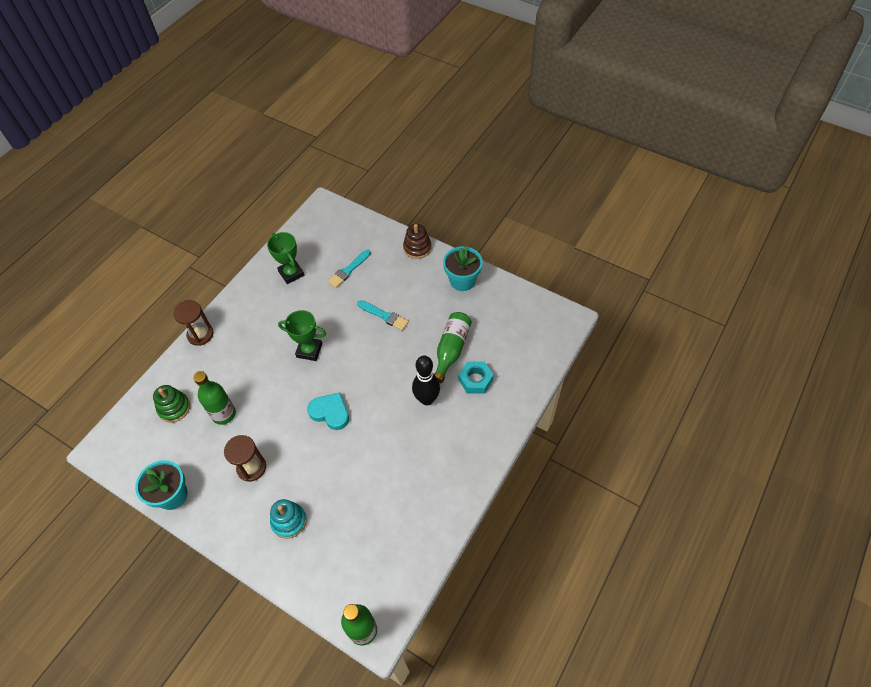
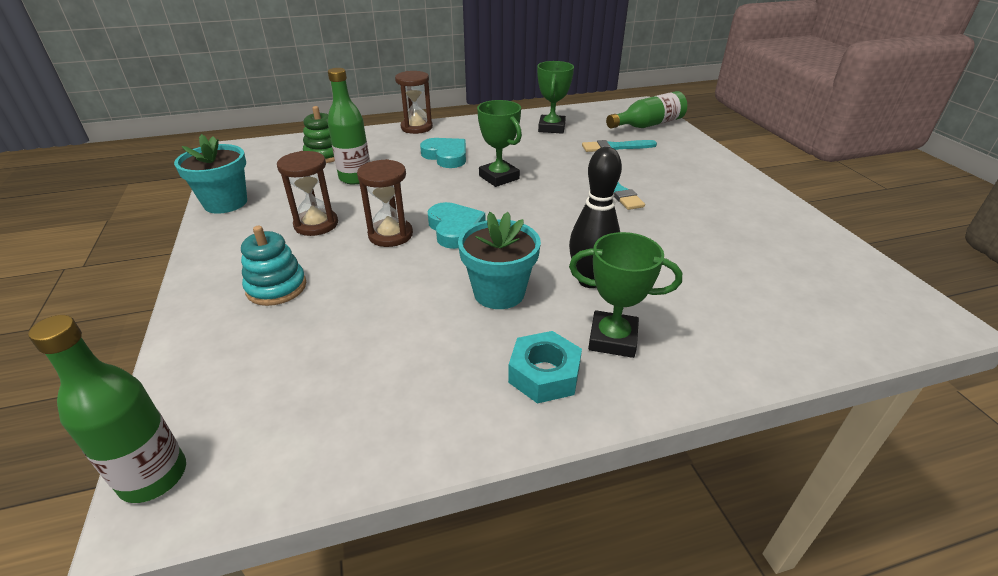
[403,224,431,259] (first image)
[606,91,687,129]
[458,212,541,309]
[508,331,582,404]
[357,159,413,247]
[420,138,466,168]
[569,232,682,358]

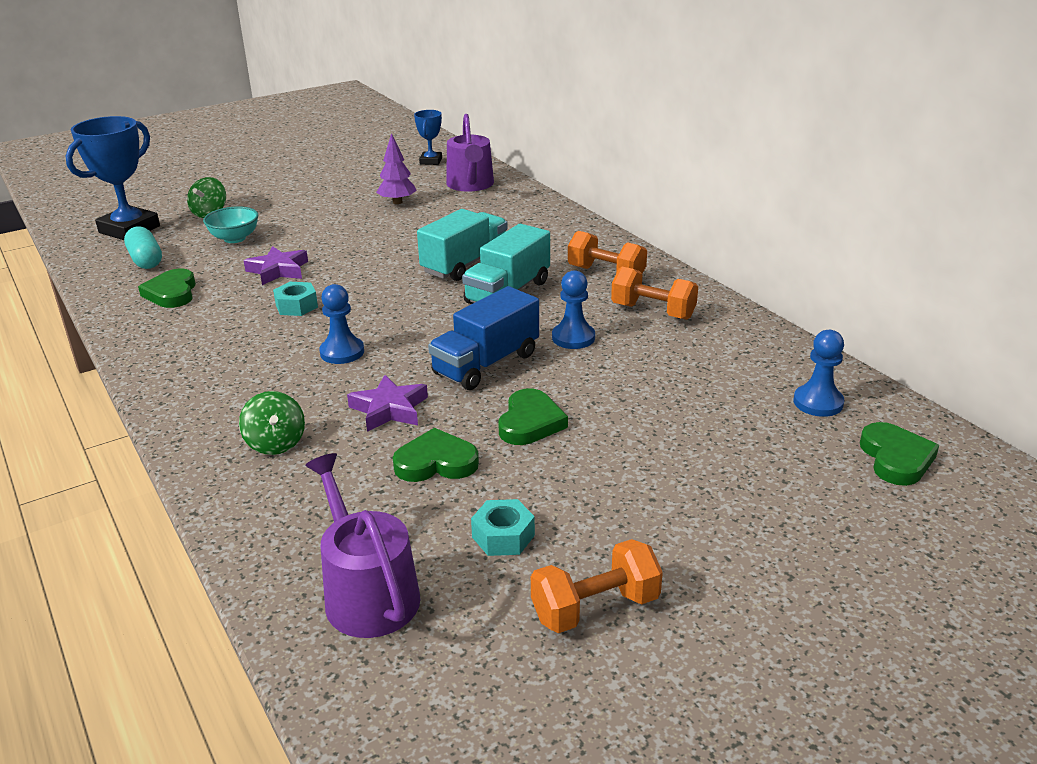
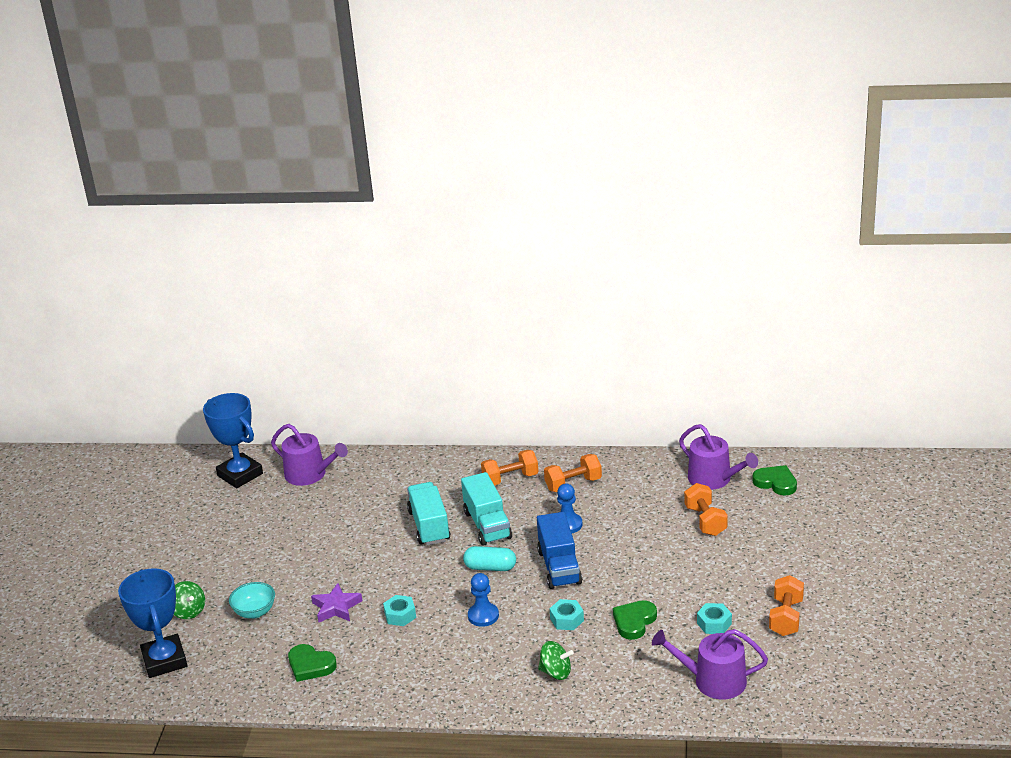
[463,546,516,571]
[550,599,584,630]
[376,133,417,204] (first image)
[203,393,263,488]
[498,388,568,445] (first image)
[679,424,758,490]
[684,483,727,536]

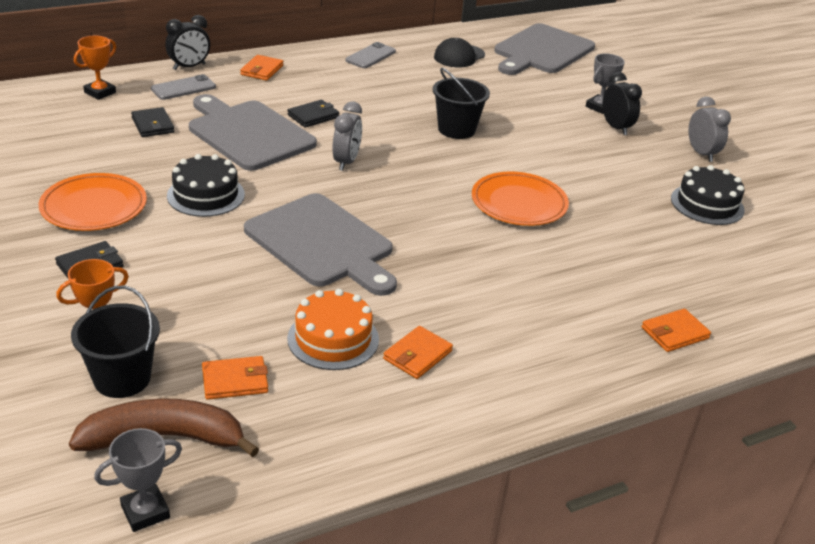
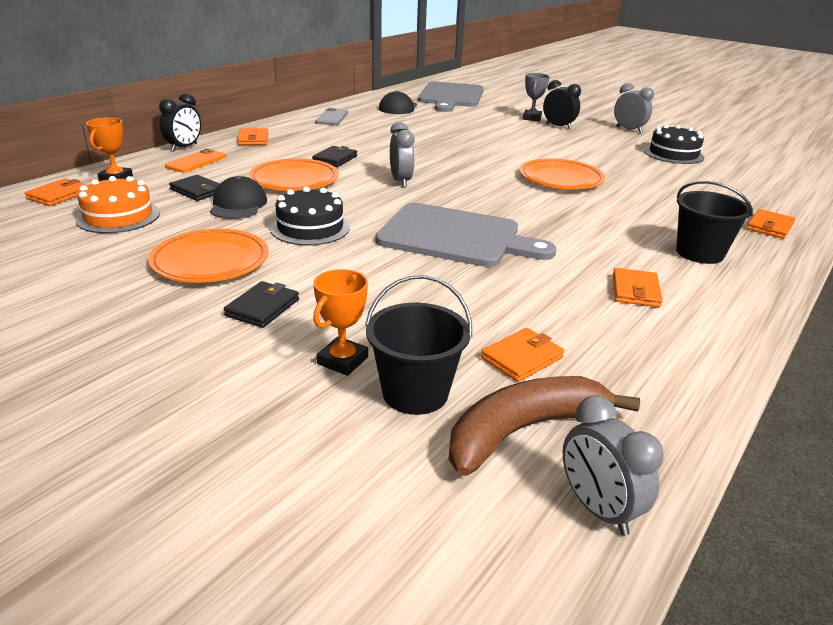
[563,396,663,536]
[165,149,226,173]
[249,158,339,191]
[75,176,160,233]
[676,181,753,264]
[25,178,87,206]
[210,176,267,219]

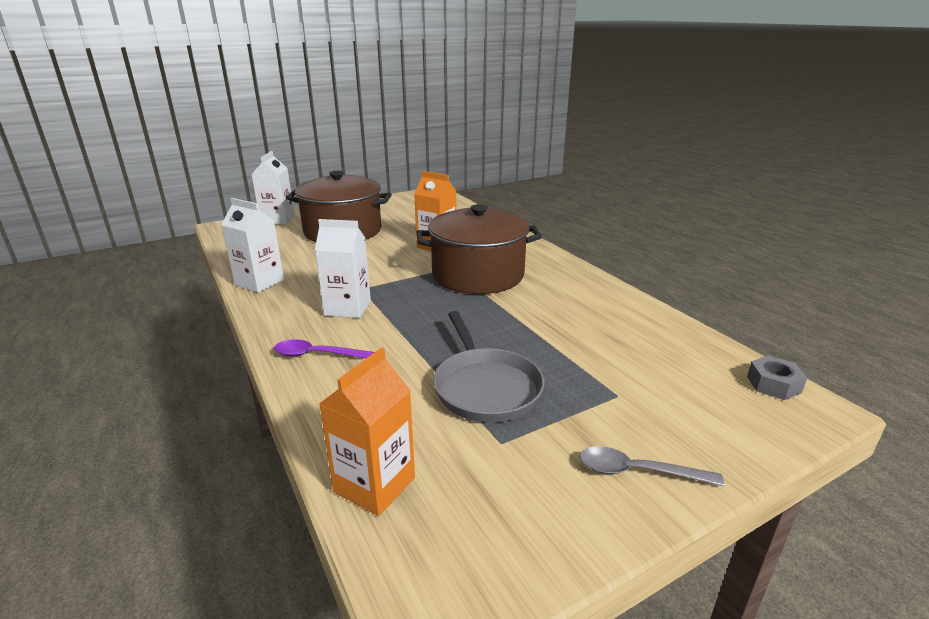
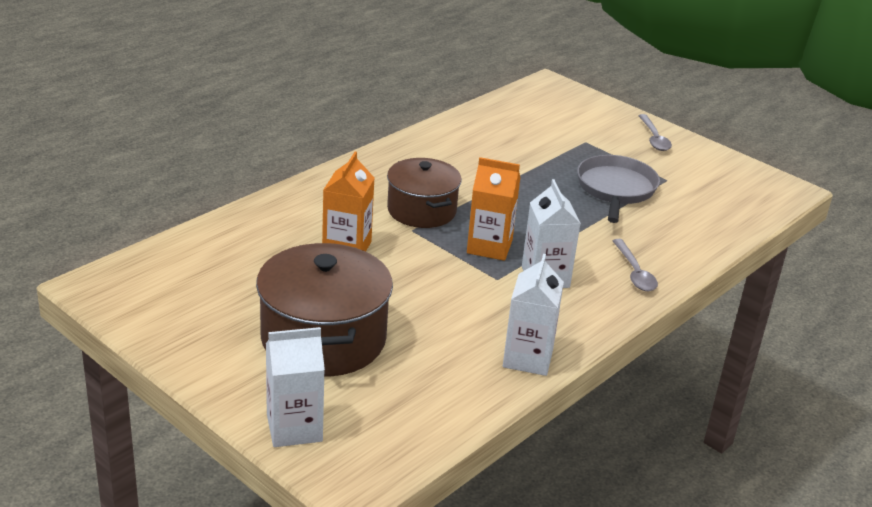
[612,239,658,291]
[467,157,520,261]
[387,158,462,228]
[577,155,660,223]
[747,355,807,400] (first image)

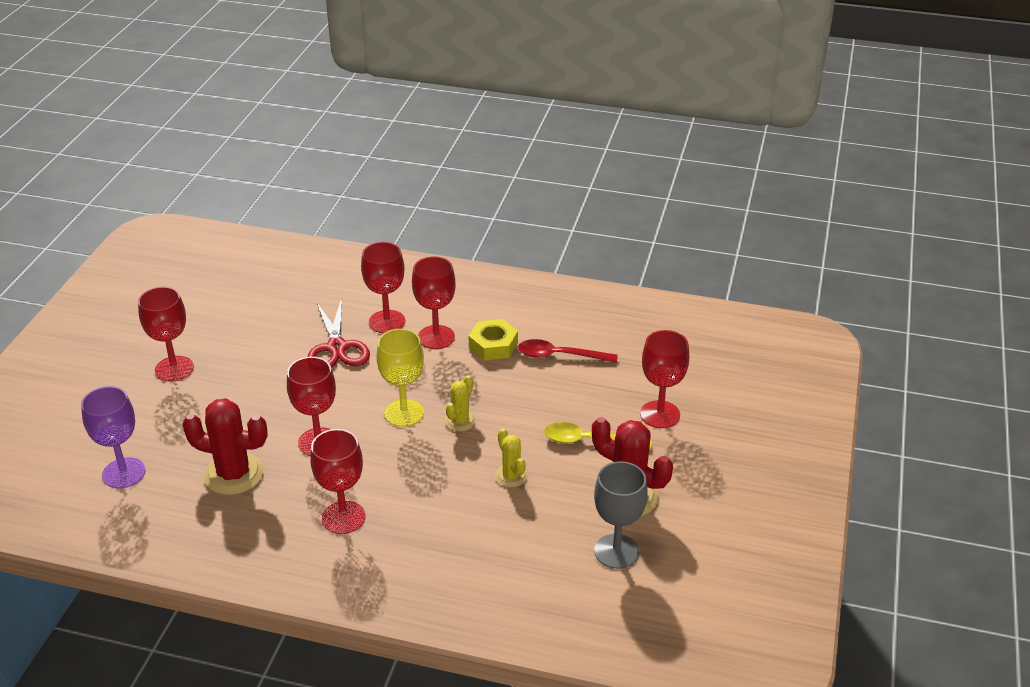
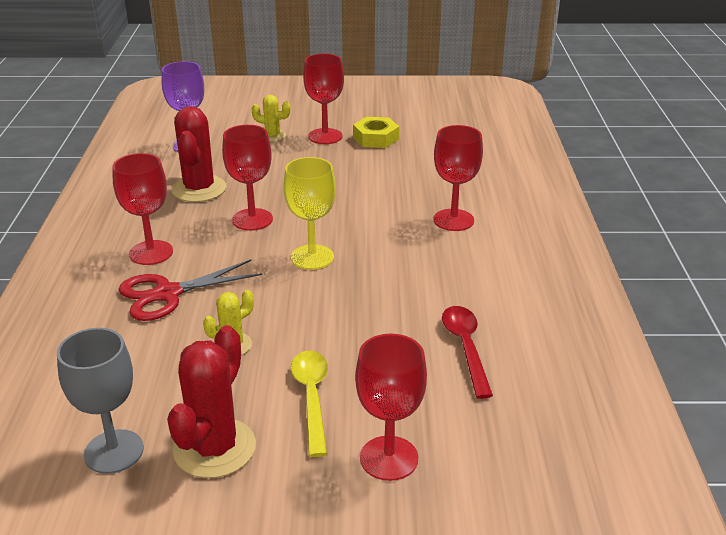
[118,259,263,321]
[412,256,456,349] (first image)
[252,95,290,142]
[353,117,399,148]

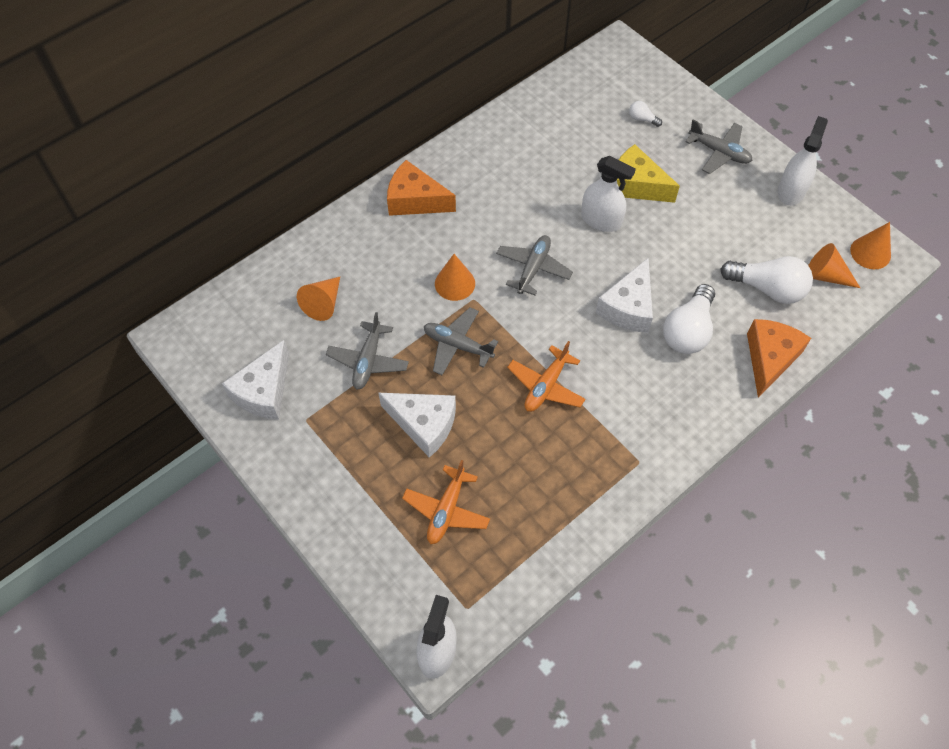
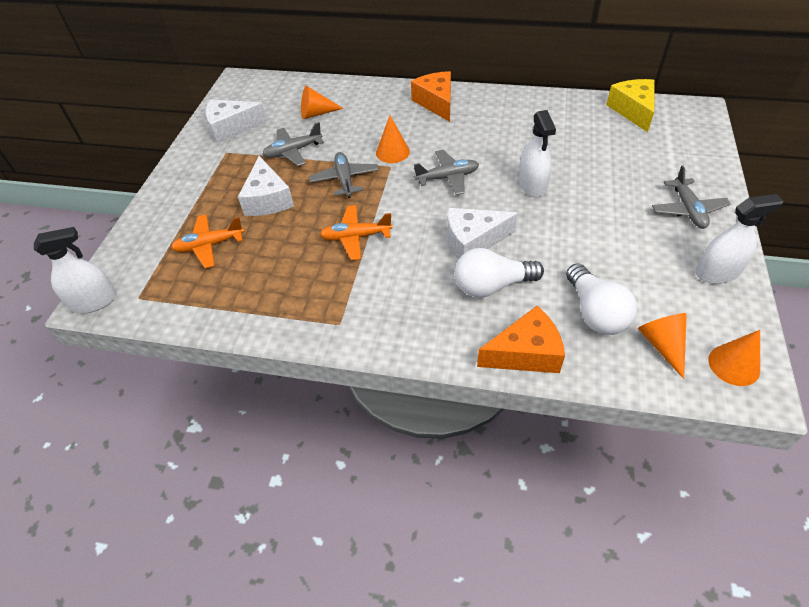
[606,79,655,132]
[629,101,662,127] (first image)

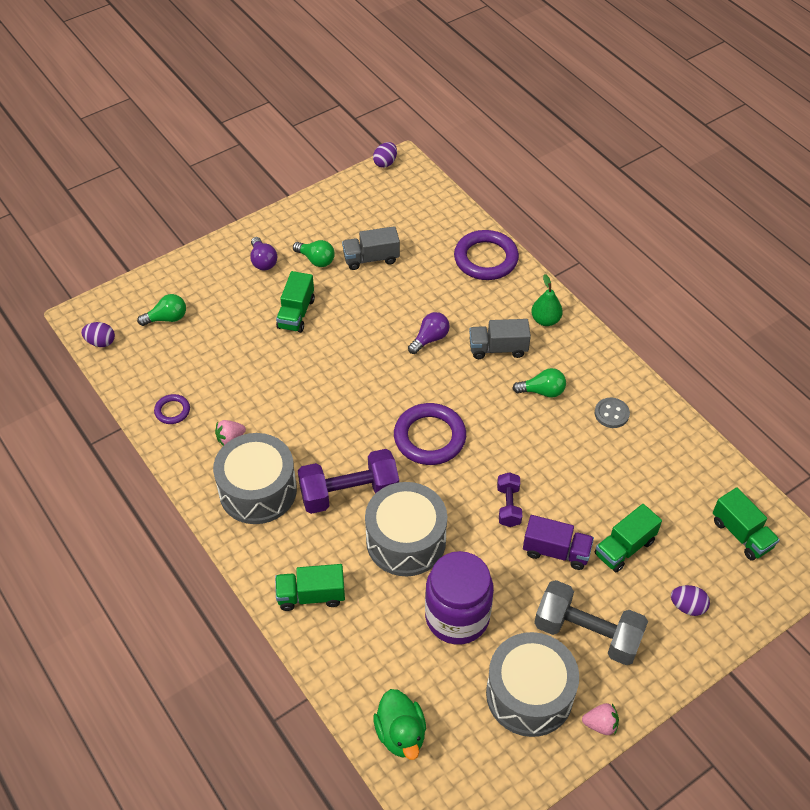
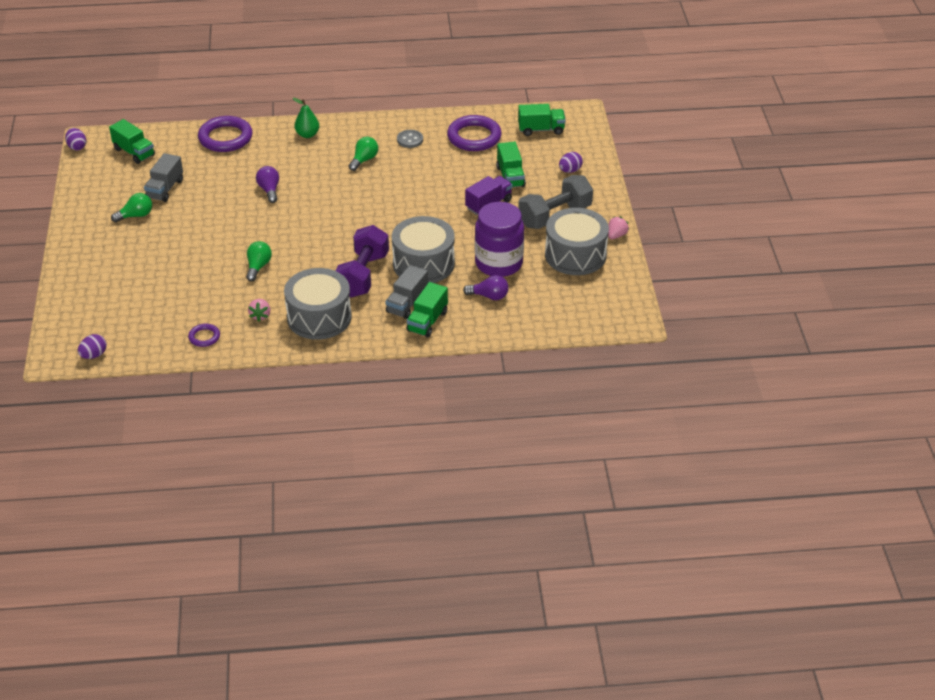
[246,241,272,281]
[463,275,509,300]
[109,119,155,164]
[373,689,426,760] (first image)
[447,115,502,151]
[385,265,428,319]
[497,472,522,527] (first image)

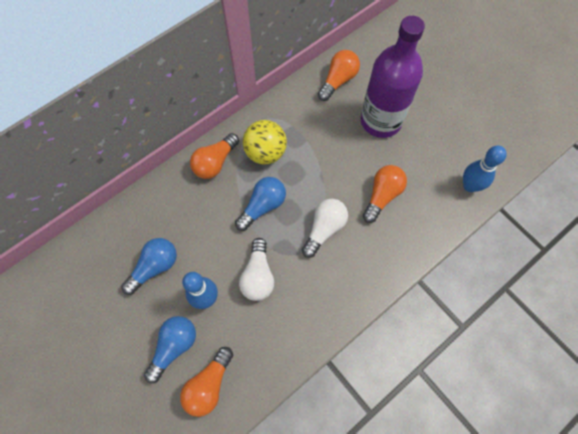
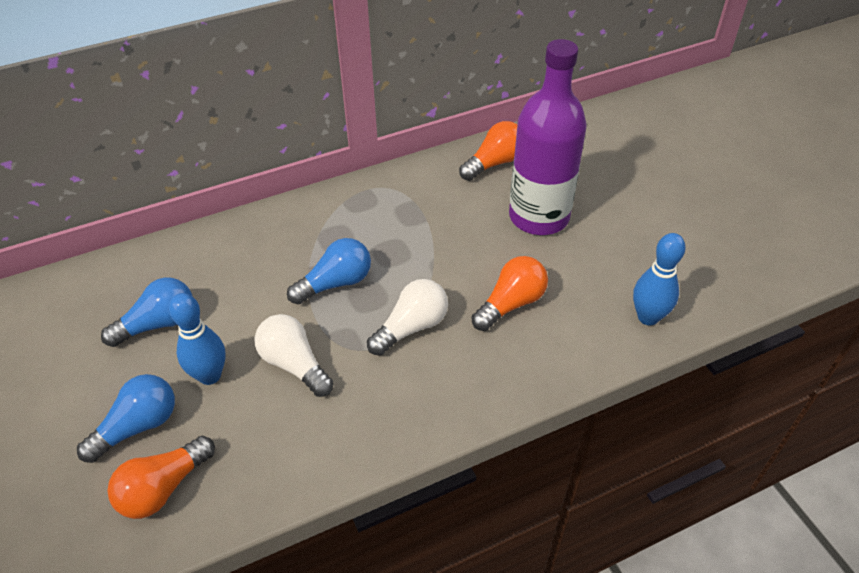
[190,133,239,179] (first image)
[255,314,334,397]
[243,120,287,165] (first image)

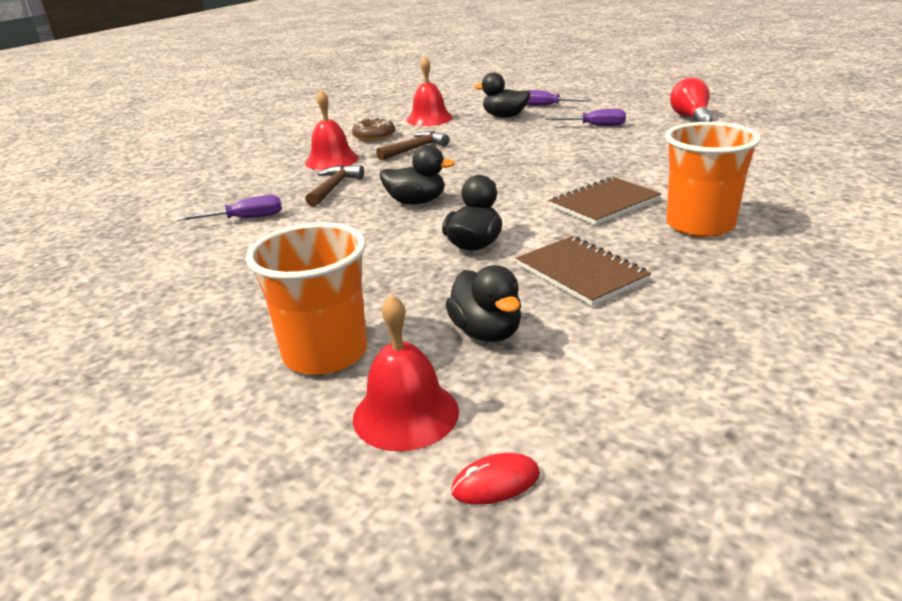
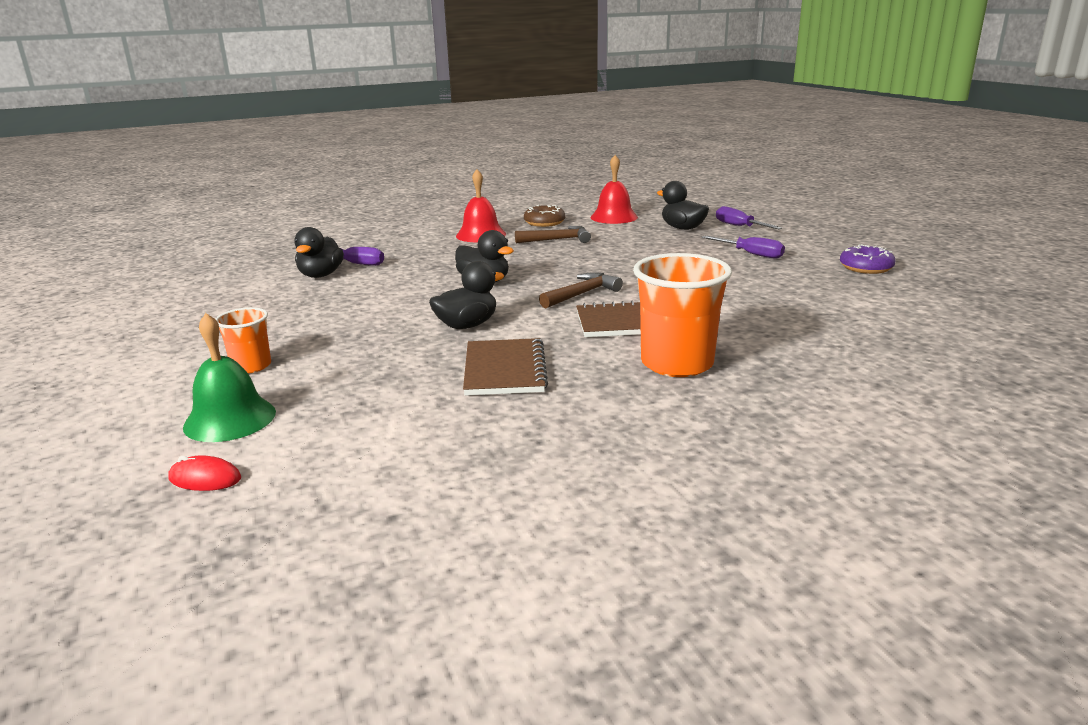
[215,307,271,373]
[539,272,623,308]
[183,313,276,442]
[295,227,344,278]
[840,244,896,274]

